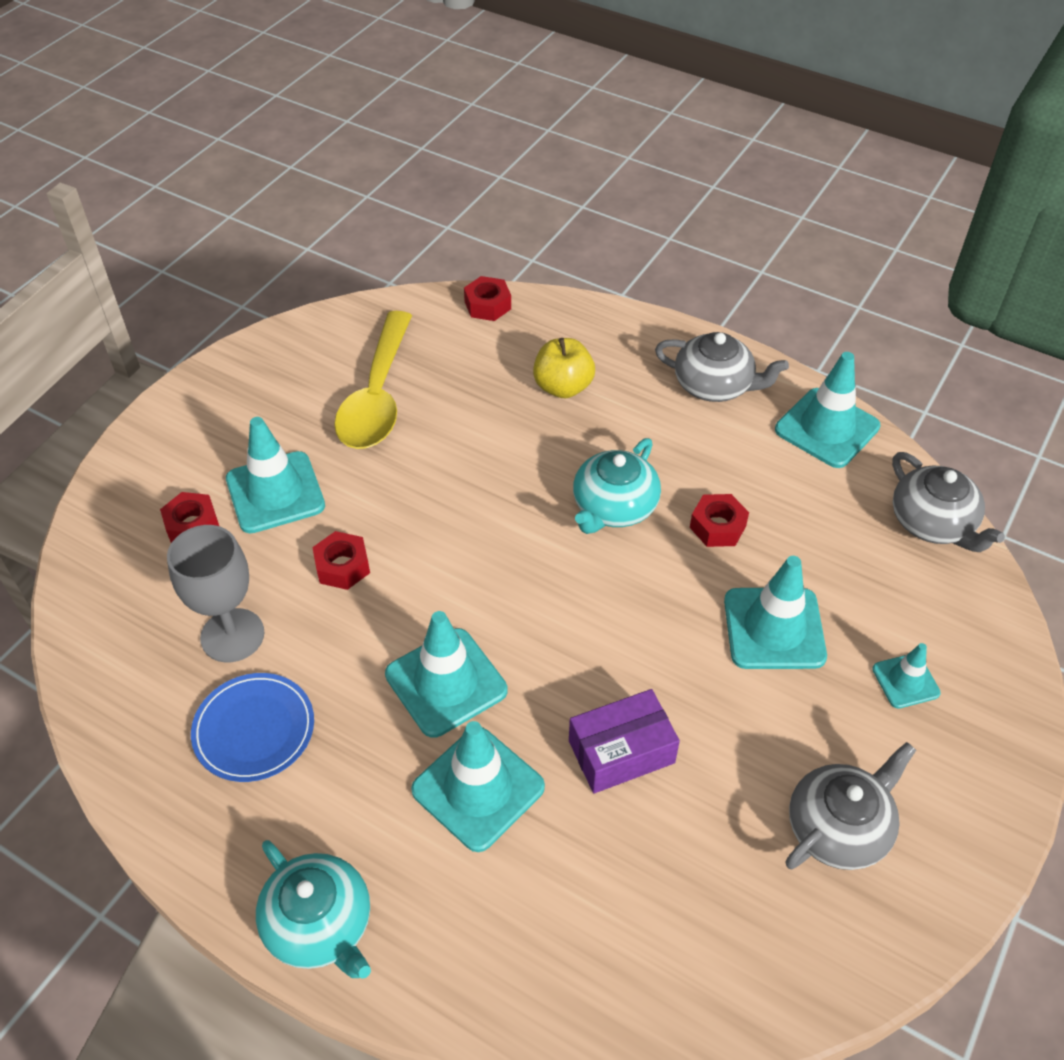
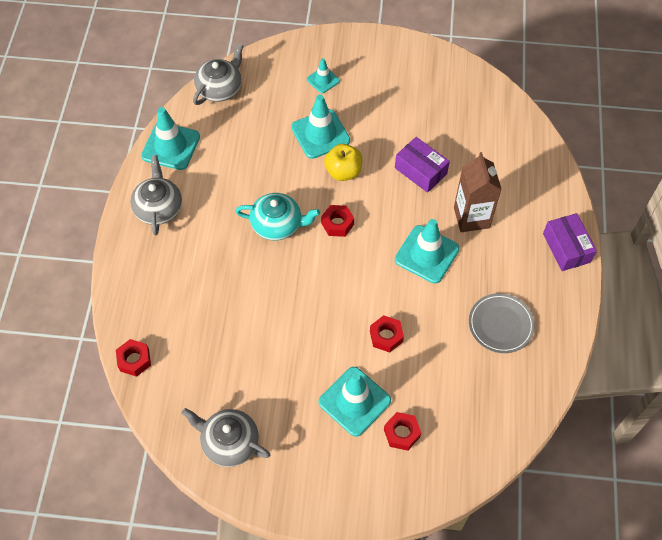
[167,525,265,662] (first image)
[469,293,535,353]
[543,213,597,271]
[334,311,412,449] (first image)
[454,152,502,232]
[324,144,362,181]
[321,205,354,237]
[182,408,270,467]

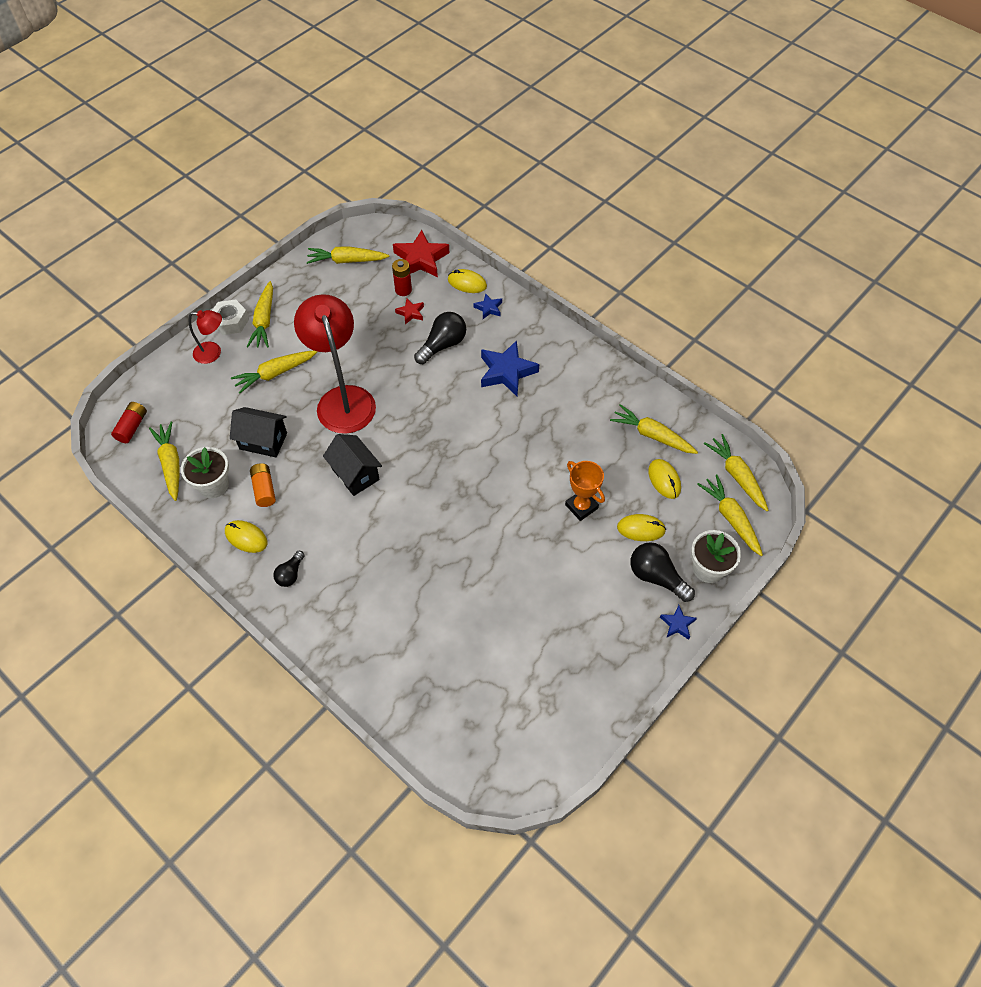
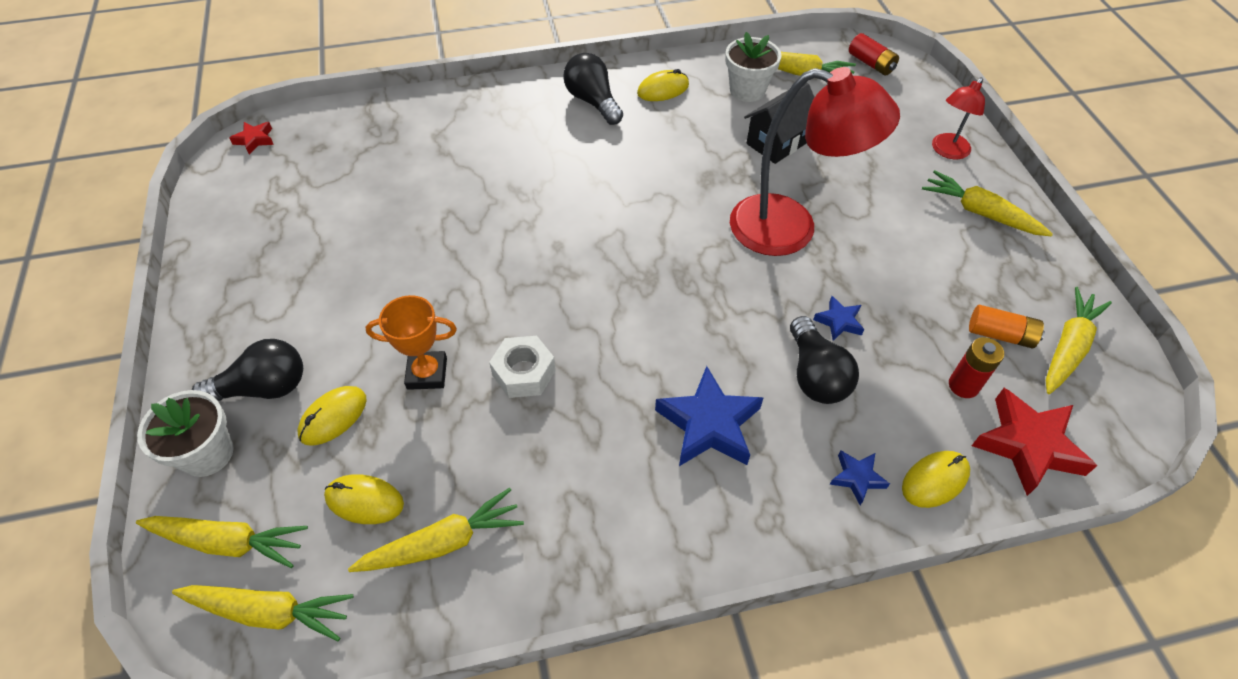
[489,336,556,398]
[231,351,317,394] (first image)
[969,305,1045,348]
[563,53,623,125]
[323,434,382,496] (first image)
[229,122,274,155]
[813,296,864,341]

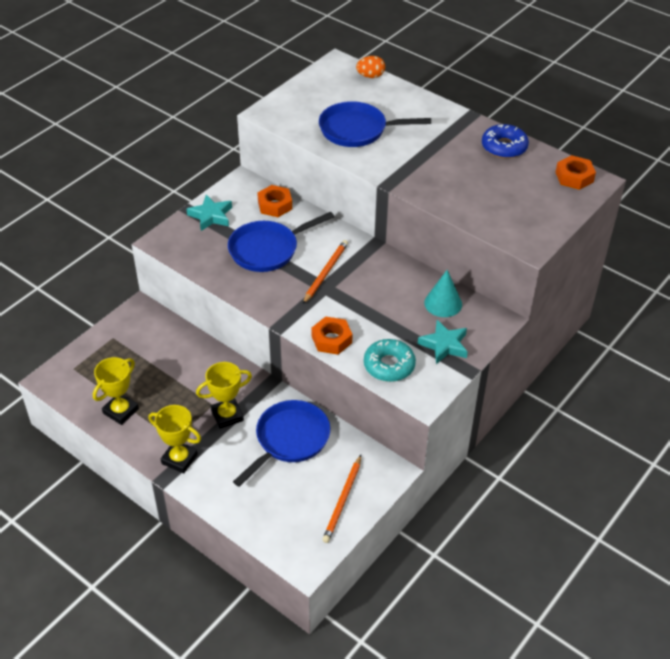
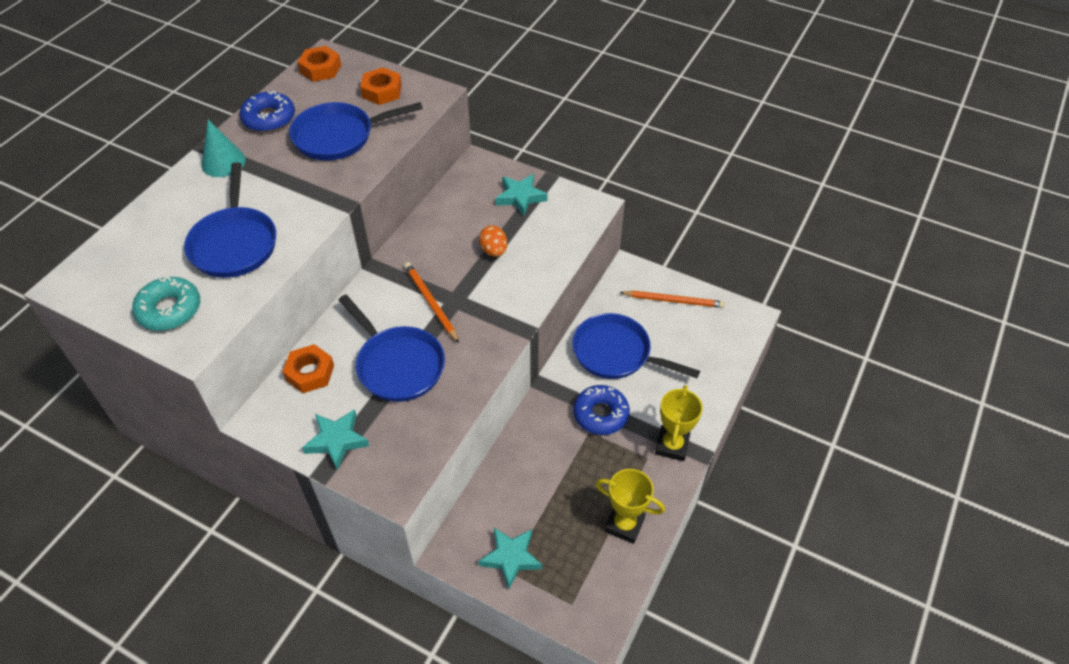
[573,385,630,435]
[404,262,459,343]
[360,67,402,105]
[479,225,507,257]
[132,277,200,331]
[201,120,246,177]
[289,102,423,160]
[478,528,542,589]

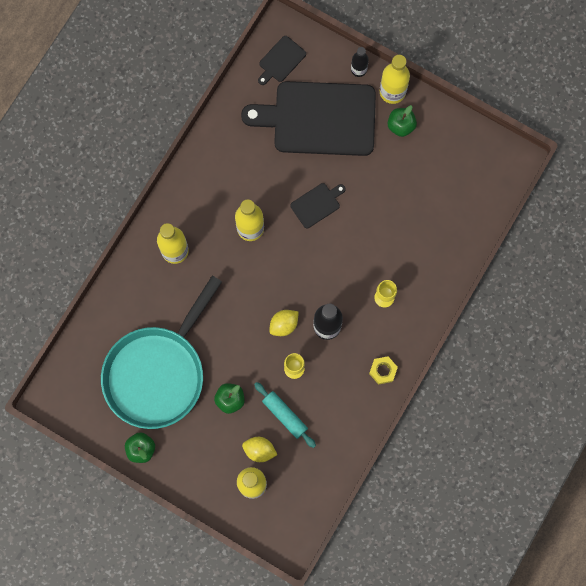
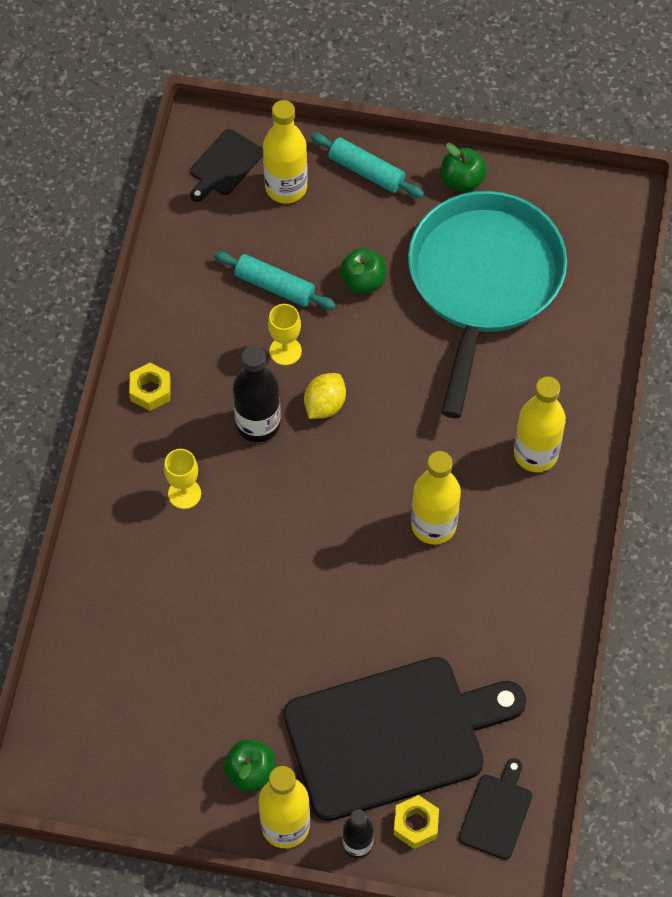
[242,437,277,462] (first image)
[190,129,263,202]
[311,133,424,198]
[394,795,439,849]

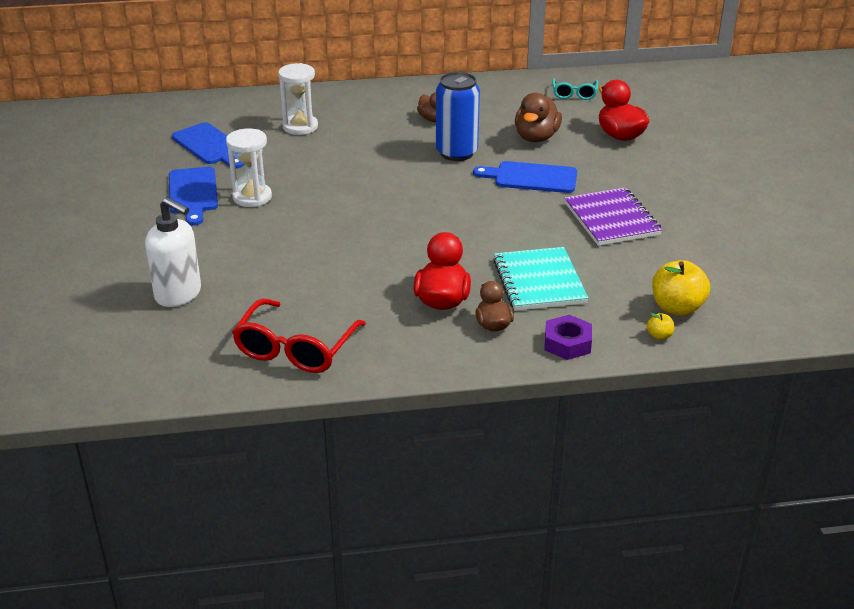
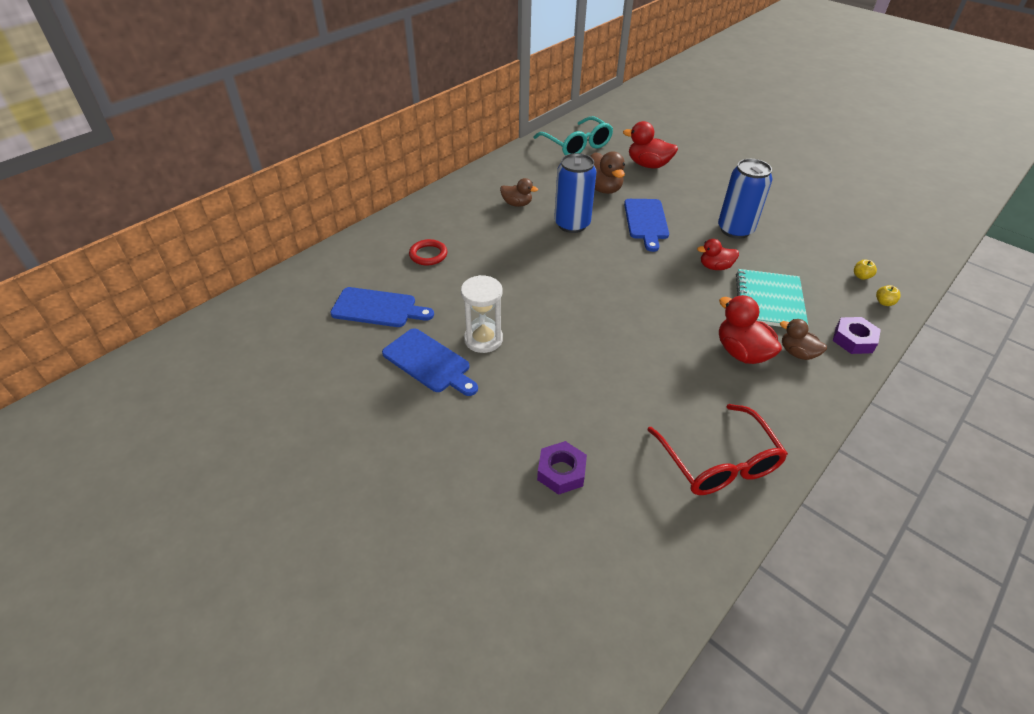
[537,441,587,495]
[409,239,448,265]
[624,199,669,252]
[736,269,808,327]
[533,116,613,155]
[718,159,772,239]
[854,259,877,280]
[697,239,739,270]

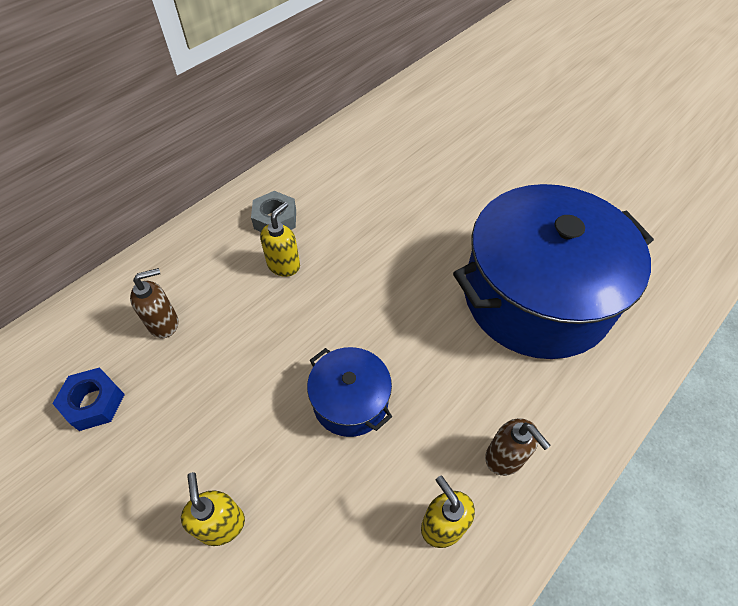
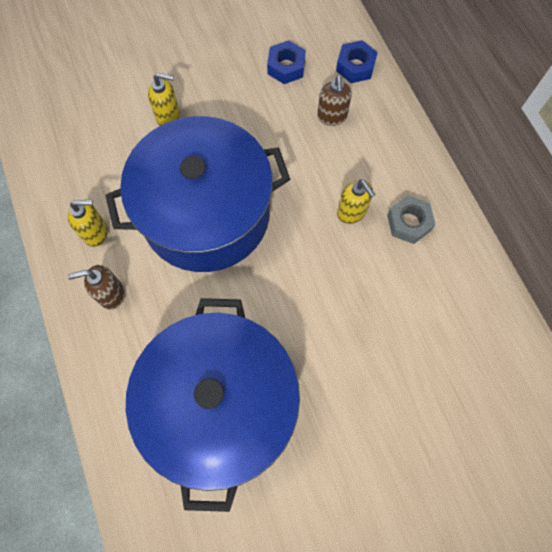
[105,116,290,272]
[336,40,378,83]

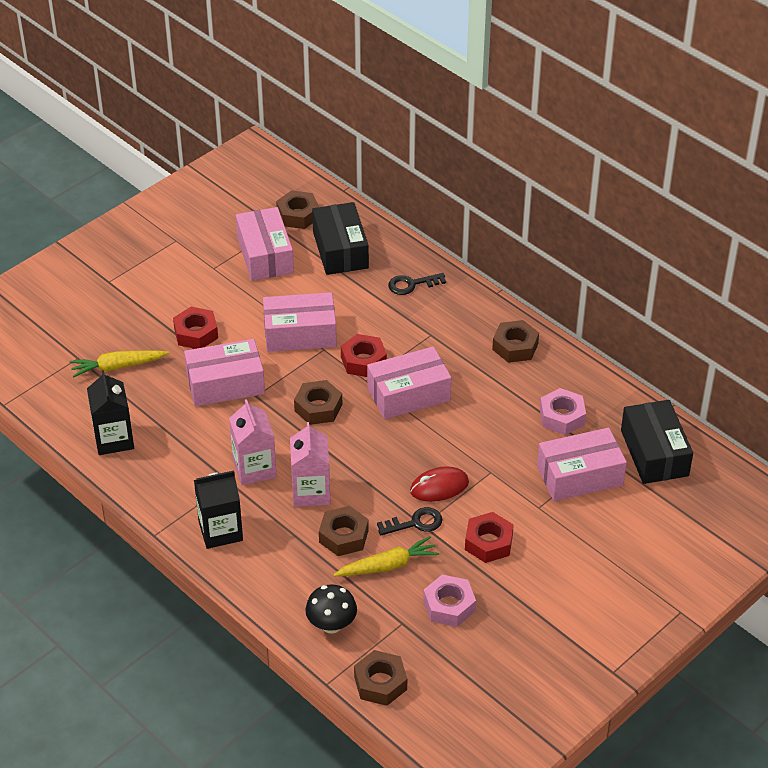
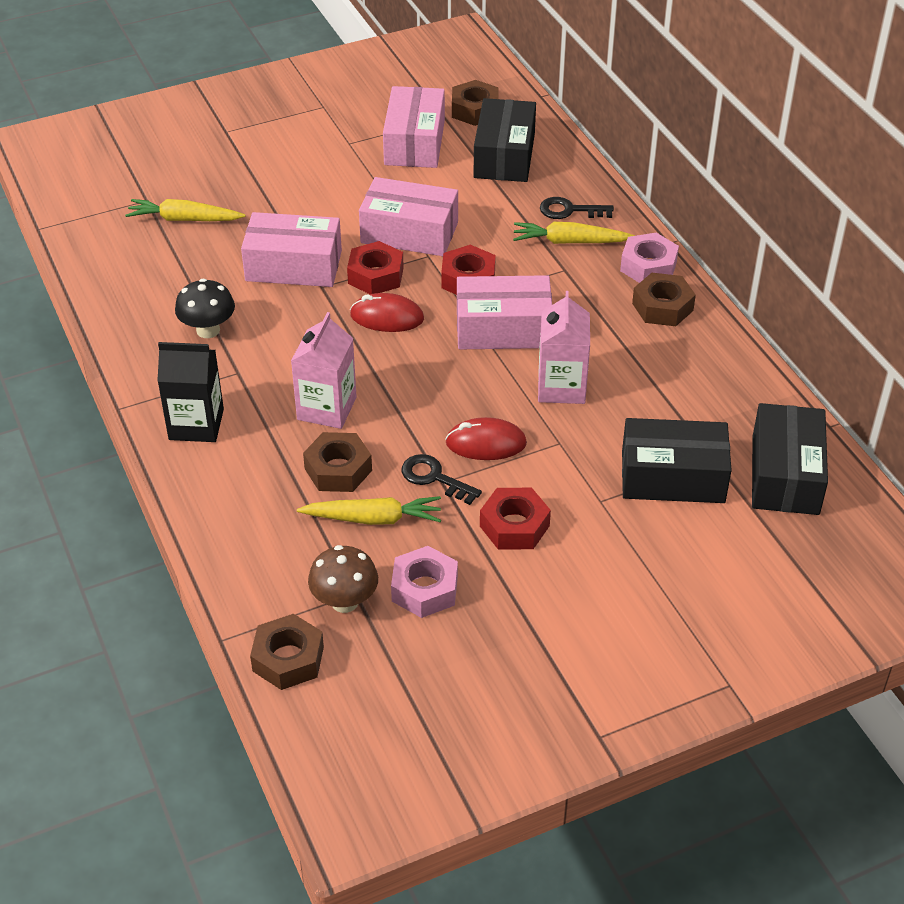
[87,370,134,455] (first image)
[347,241,404,294]
[538,291,590,404]
[350,293,424,332]
[175,279,235,338]
[402,454,482,505]
[622,418,731,503]
[620,233,679,283]
[308,545,378,613]
[513,222,635,244]

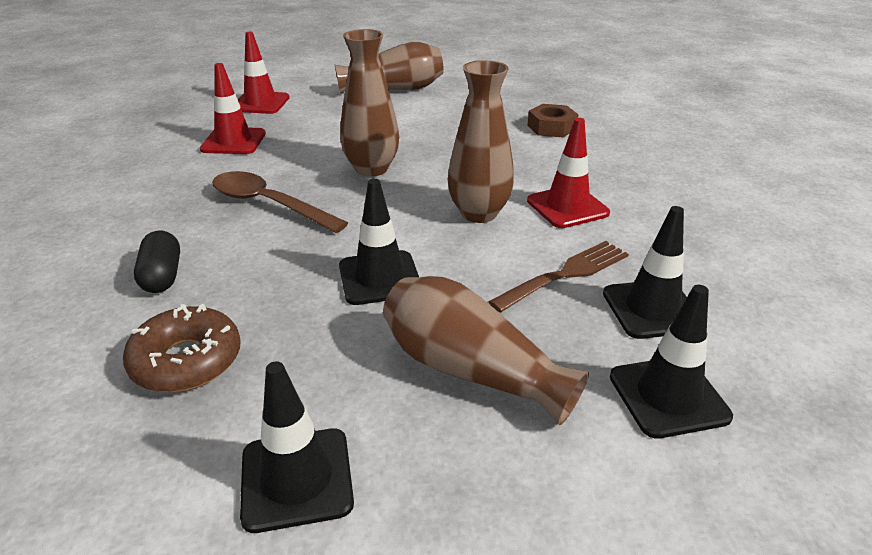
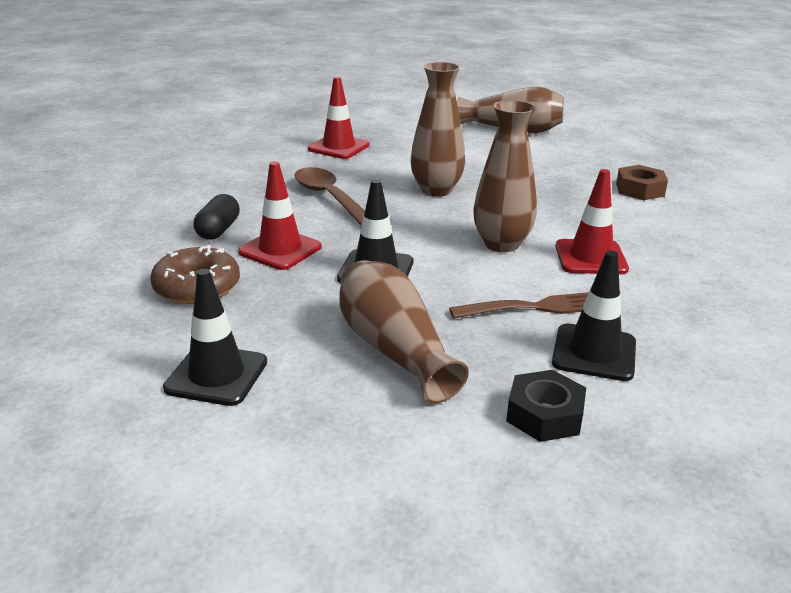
[238,161,322,270]
[506,370,586,442]

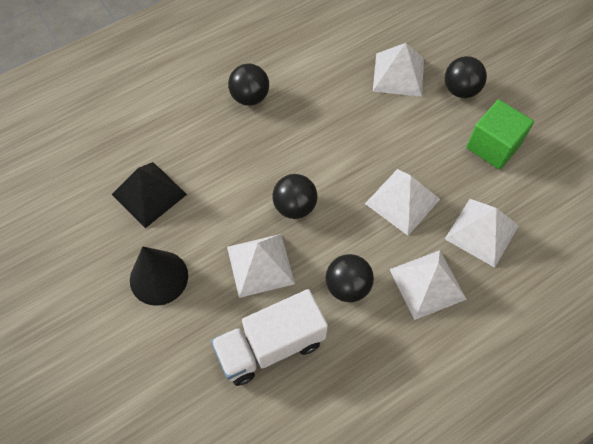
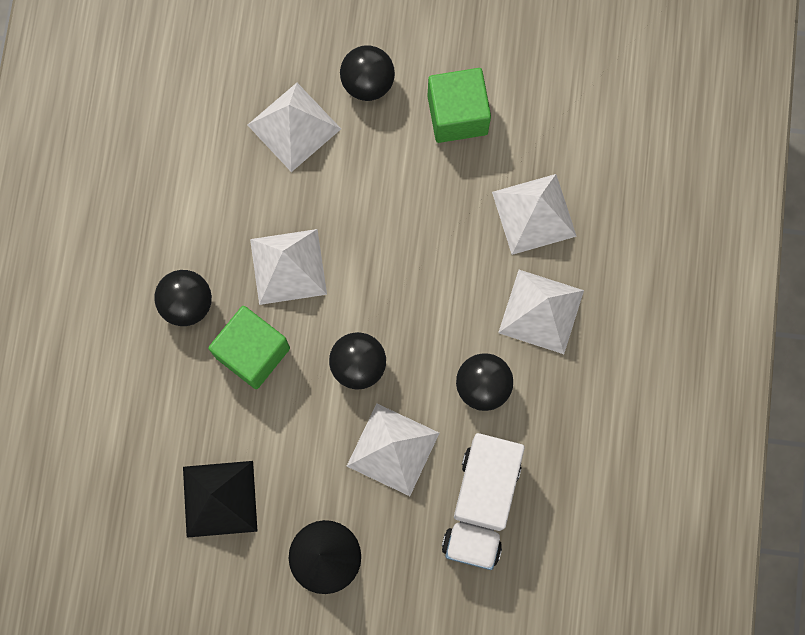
[250,229,327,305]
[208,306,290,389]

